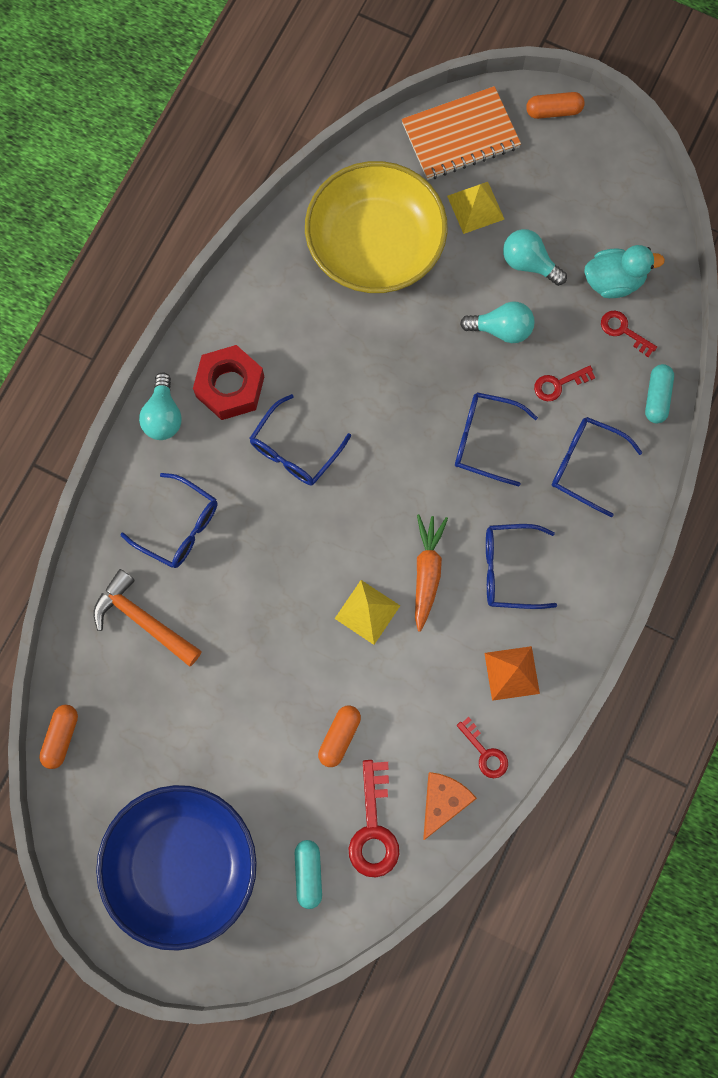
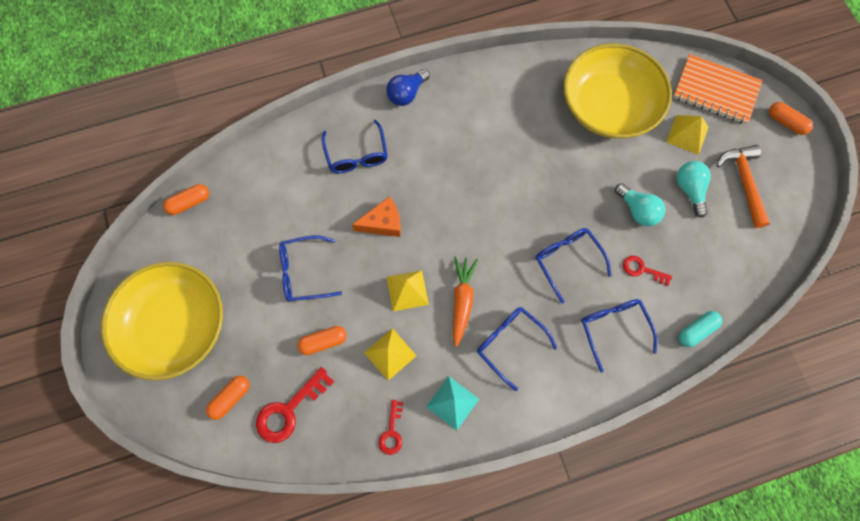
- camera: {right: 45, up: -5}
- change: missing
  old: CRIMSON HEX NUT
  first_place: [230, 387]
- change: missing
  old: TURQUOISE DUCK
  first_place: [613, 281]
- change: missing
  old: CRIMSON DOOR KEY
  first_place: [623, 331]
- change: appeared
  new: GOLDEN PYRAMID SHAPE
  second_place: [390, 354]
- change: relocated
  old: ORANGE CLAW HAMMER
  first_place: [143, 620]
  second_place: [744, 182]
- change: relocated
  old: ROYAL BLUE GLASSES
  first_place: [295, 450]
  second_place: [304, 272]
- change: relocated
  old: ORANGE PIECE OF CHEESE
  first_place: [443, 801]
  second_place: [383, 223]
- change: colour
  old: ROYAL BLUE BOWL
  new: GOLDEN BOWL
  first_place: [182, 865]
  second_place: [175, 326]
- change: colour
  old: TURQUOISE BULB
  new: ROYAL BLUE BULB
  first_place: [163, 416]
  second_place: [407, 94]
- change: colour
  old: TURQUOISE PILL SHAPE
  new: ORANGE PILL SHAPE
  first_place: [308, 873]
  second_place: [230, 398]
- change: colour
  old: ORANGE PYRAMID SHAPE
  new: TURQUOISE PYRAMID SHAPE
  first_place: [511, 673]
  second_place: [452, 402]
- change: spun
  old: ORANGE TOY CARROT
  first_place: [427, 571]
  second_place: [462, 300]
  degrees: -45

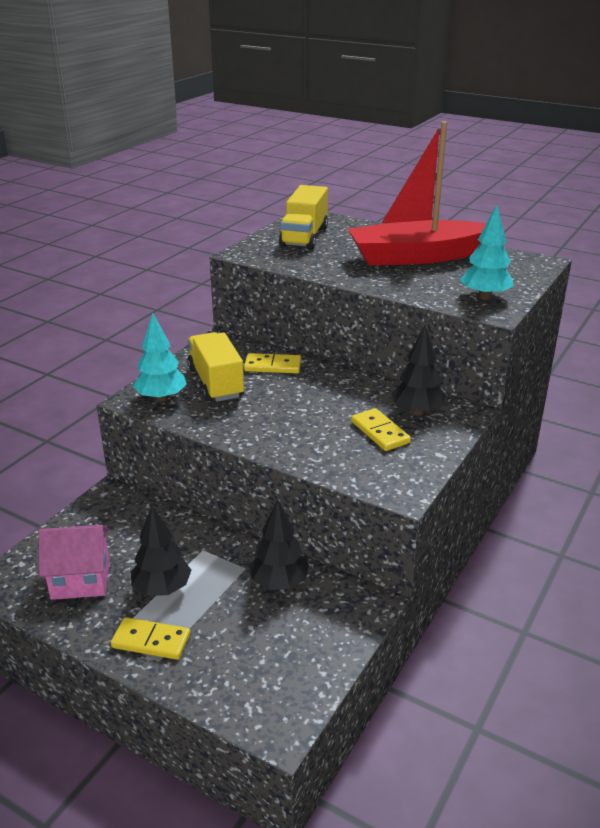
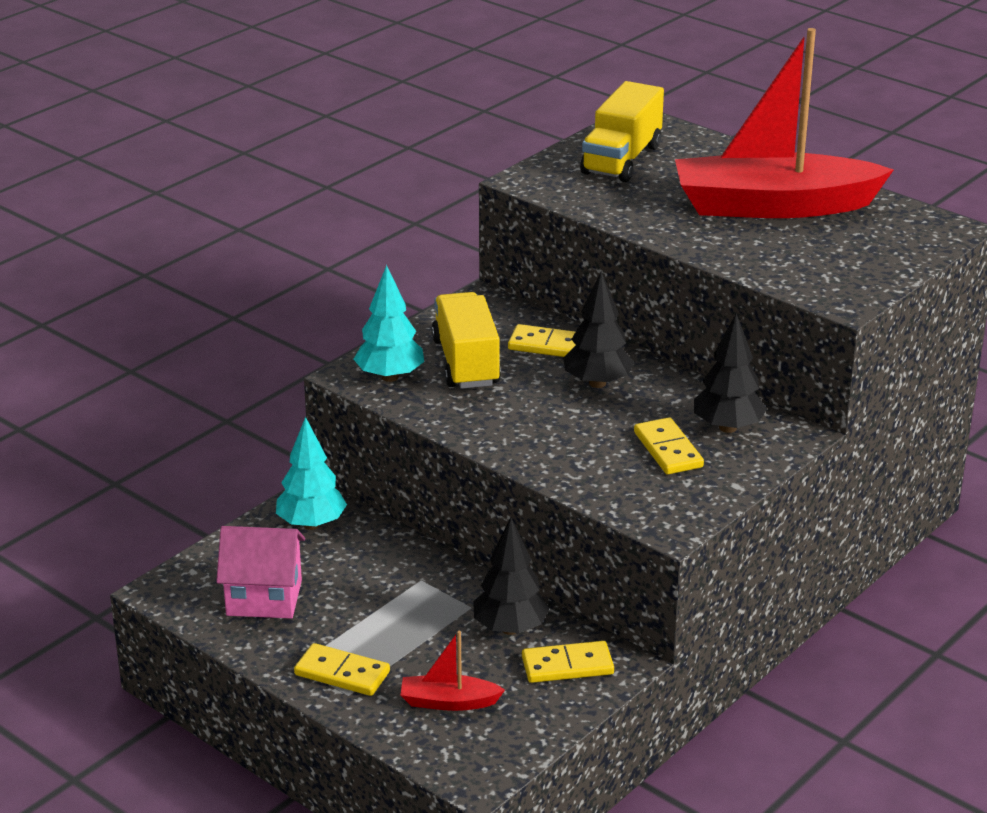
- camera: {right: 10, up: 0}
- change: appeared
  new: CRIMSON BOAT
  second_place: [448, 702]
- change: appeared
  new: GOLDEN DOMINO
  second_place: [567, 666]
- change: relocated
  old: BLACK TREE
  first_place: [162, 589]
  second_place: [597, 383]
- change: relocated
  old: TURQUOISE TREE
  first_place: [484, 297]
  second_place: [311, 524]

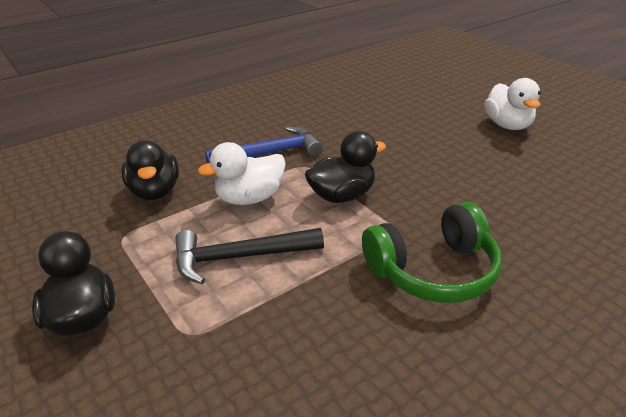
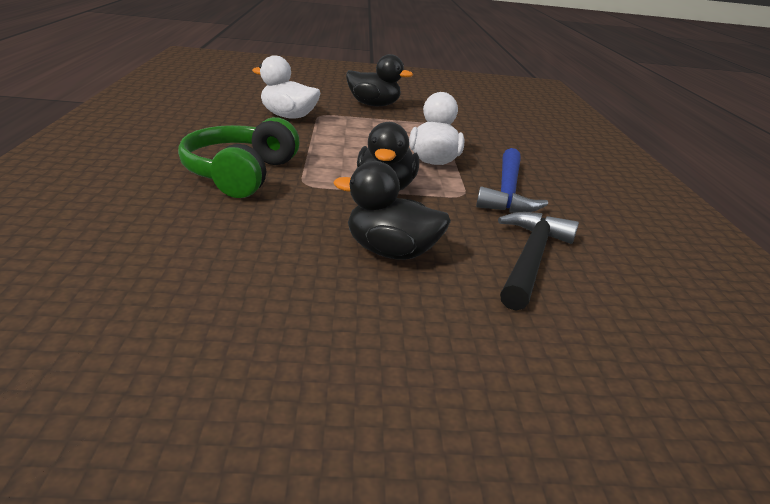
- camera: {right: 120, up: -5}
- change: relocated
  old: BLACK DUCK
  first_place: [155, 192]
  second_place: [390, 252]
- change: relocated
  old: BLACK CLAW HAMMER
  first_place: [239, 257]
  second_place: [530, 258]
- change: relocated
  old: WHITE DUCK
  first_place: [507, 125]
  second_place: [288, 116]

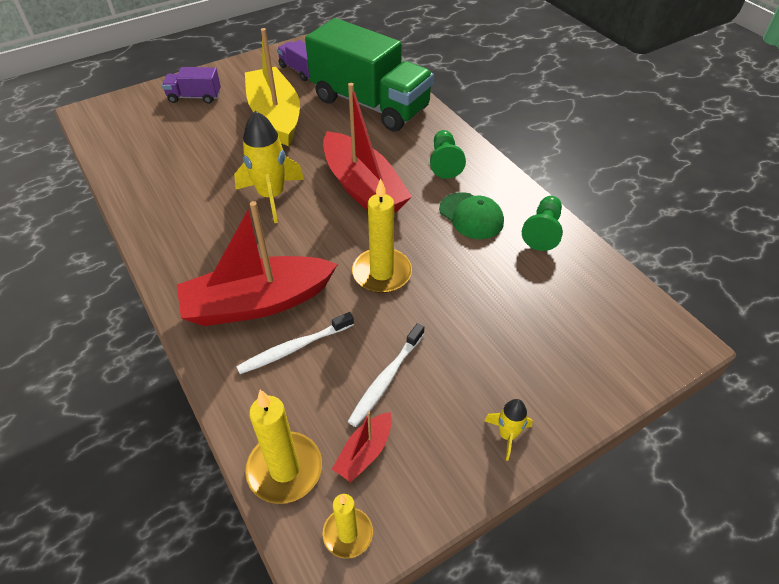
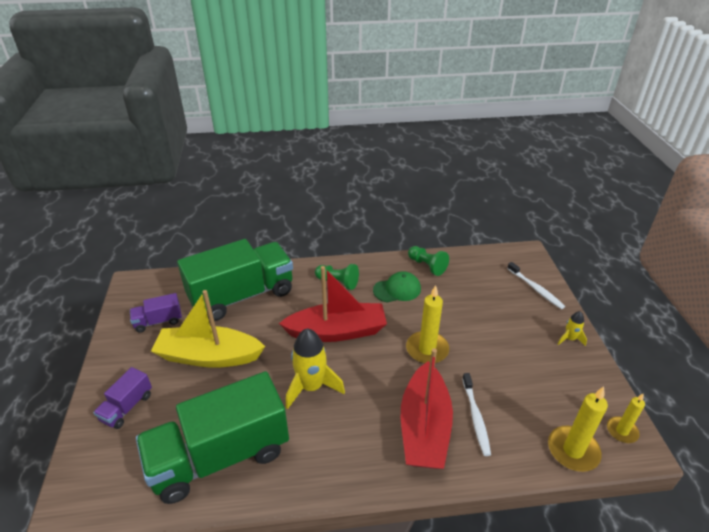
- camera: {right: -65, up: -10}
- change: missing
  old: CRIMSON BOAT
  first_place: [364, 452]
- change: appeared
  new: LEAF-GREEN TOY TRUCK
  second_place: [220, 456]
- change: relocated
  old: WHITE DENTAL BRUSH
  first_place: [386, 379]
  second_place: [535, 289]

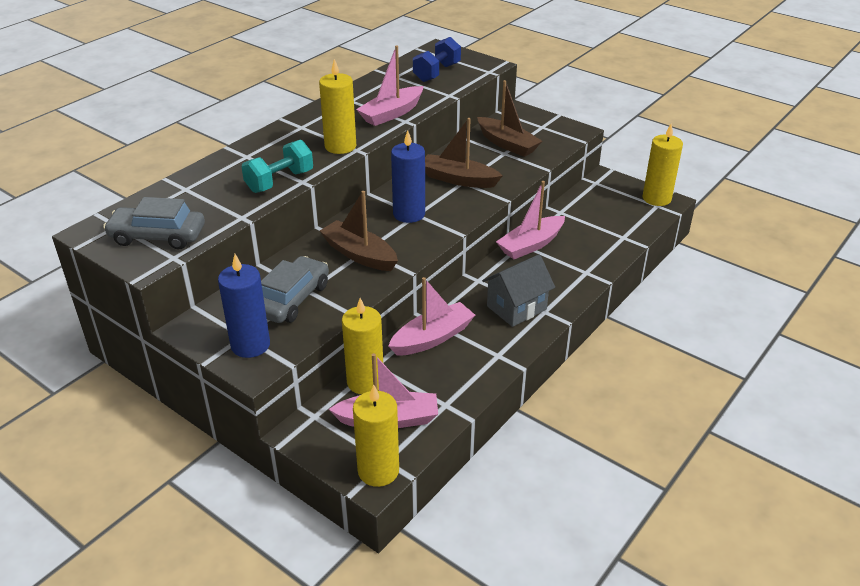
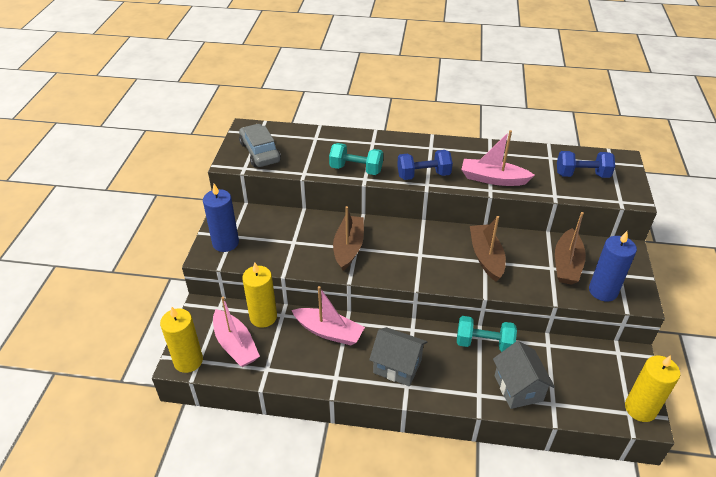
- camera: {right: 60, up: 5}
- change: missing
  old: GRAY CAR
  first_place: [292, 299]
- change: appeared
  new: GRAY COTTAGE
  second_place: [518, 388]
- change: relocated
  old: ROYAL BLUE WAX CANDLE
  first_place: [409, 214]
  second_place: [603, 291]
- change: exchanged
  old: GOLDEN WAX CANDLE
  new: ROYAL BLUE HAND WEIGHT
  first_place: [340, 146]
  second_place: [423, 175]
- change: exchanged
  old: ROSE-PINK BOAT
  new: TURQUOISE HAND WEIGHT
  first_place: [531, 245]
  second_place: [484, 343]

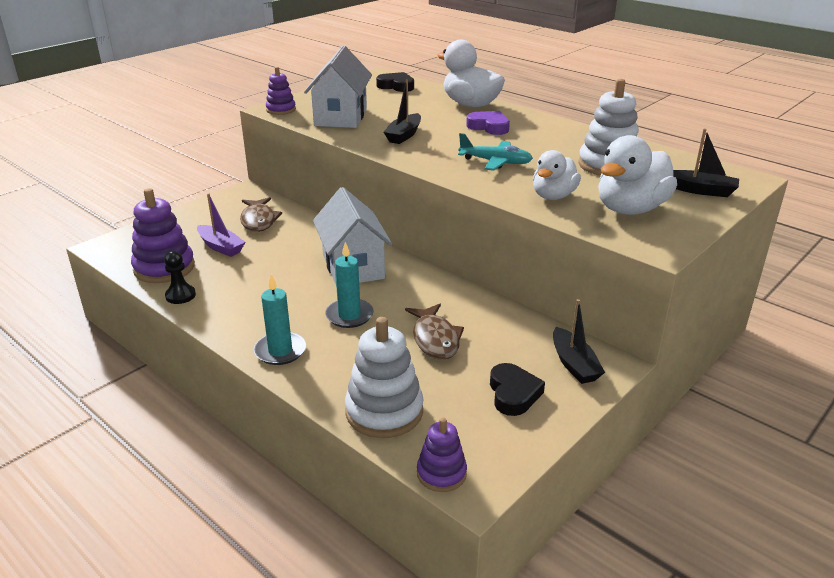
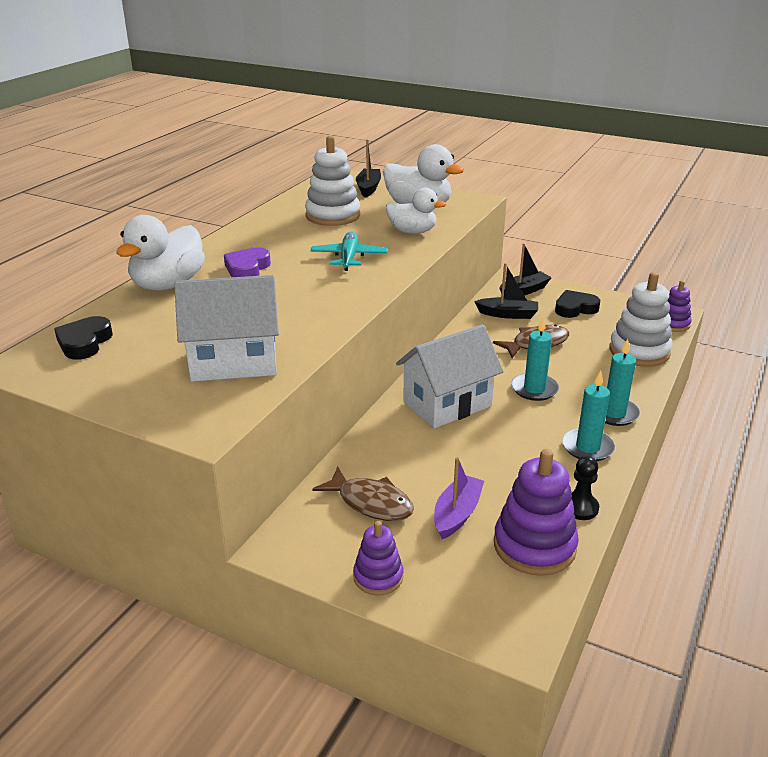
- camera: {right: -105, up: 0}
- change: appeared
  new: TURQUOISE WAX CANDLE
  second_place: [588, 447]
- change: relocated
  old: PURPLE STACKING TOY
  first_place: [281, 110]
  second_place: [378, 577]
- change: relocated
  old: BLACK BOAT
  first_place: [404, 135]
  second_place: [508, 314]
- change: spun
  old: RUSSET TOY FISH
  first_place: [259, 220]
  second_place: [371, 503]
  degrees: 60

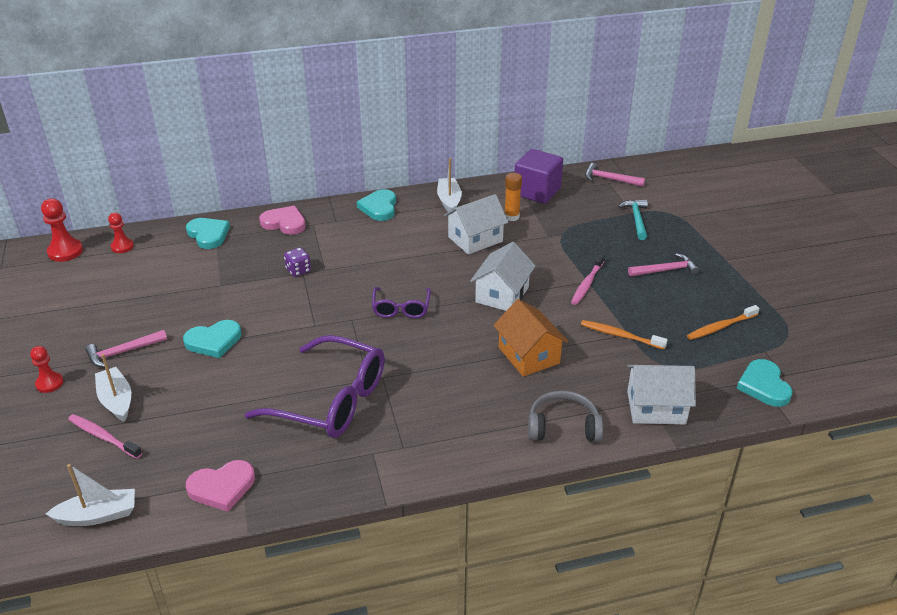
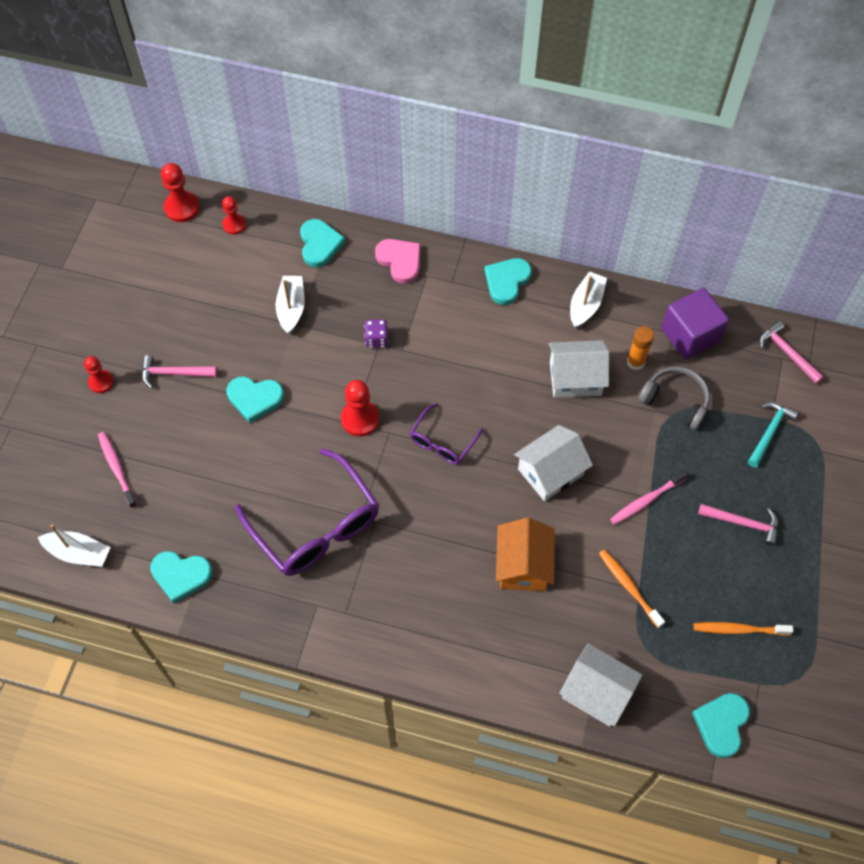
- camera: {right: 30, up: 25}
- change: appeared
  new: CRIMSON CHESS PAWN
  second_place: [360, 419]
- change: relocated
  old: WHITE BOAT
  first_place: [116, 400]
  second_place: [291, 308]
- change: relocated
  old: GRAY OVER-EAR HEADPHONES
  first_place: [563, 426]
  second_place: [675, 401]
- change: colour
  old: ROSE-PINK LOVE HEART
  new: TURQUOISE LOVE HEART
  first_place: [222, 487]
  second_place: [181, 575]

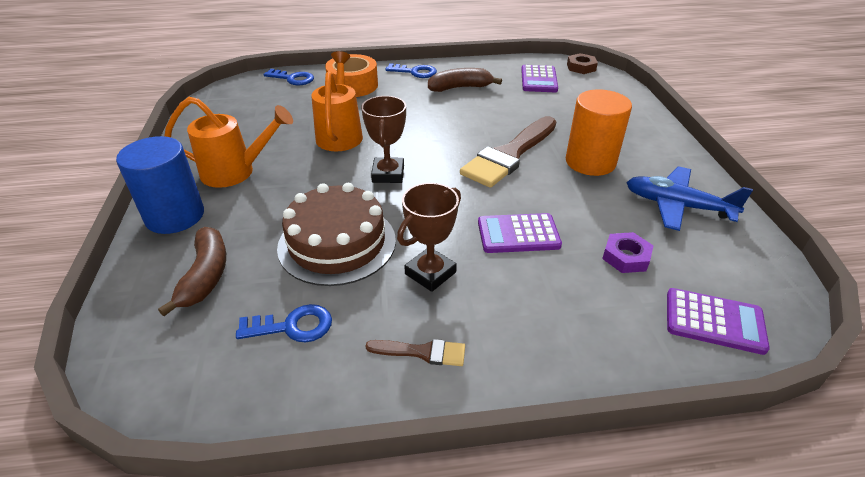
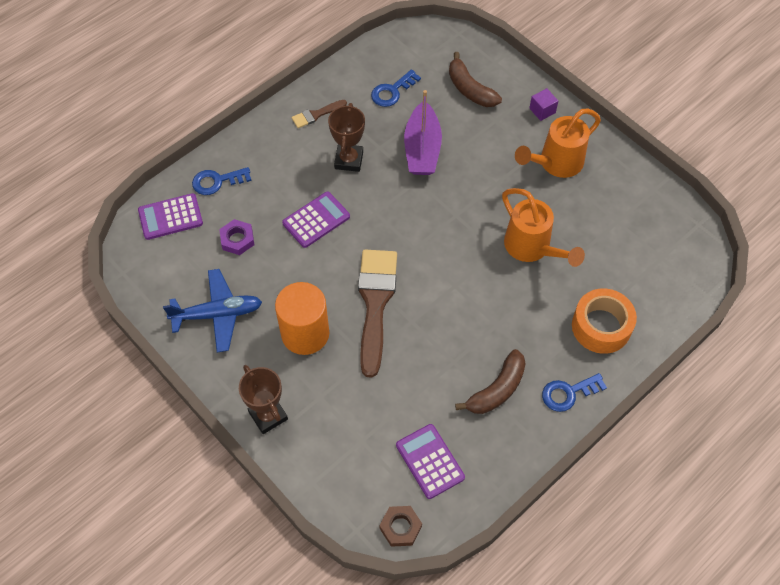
- camera: {right: 145, up: 20}
- change: relocated
  old: ROYAL BLUE DOOR KEY
  first_place: [293, 79]
  second_place: [217, 181]
- change: relocated
  old: RUSSET TROPHY
  first_place: [388, 174]
  second_place: [268, 415]
- change: exchanged
  old: ROYAL BLUE CYLINDER SHAPE
  new: PURPLE BLOCK
  first_place: [175, 216]
  second_place: [542, 110]
- change: exchanged
  old: RUSSET GATEAU
  new: PURPLE BOAT
  first_place: [337, 243]
  second_place: [422, 149]

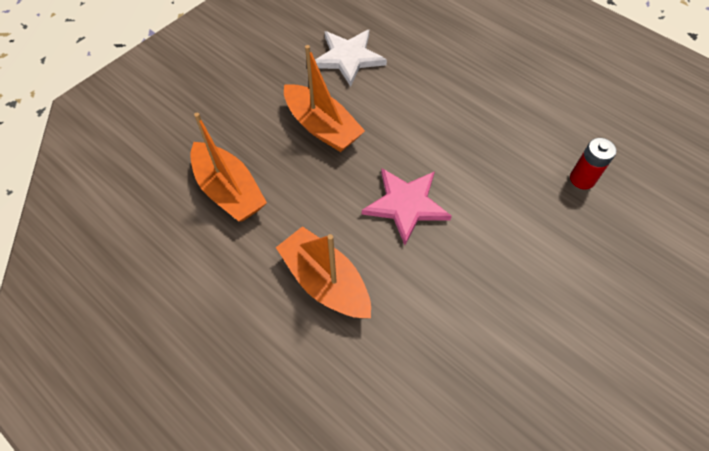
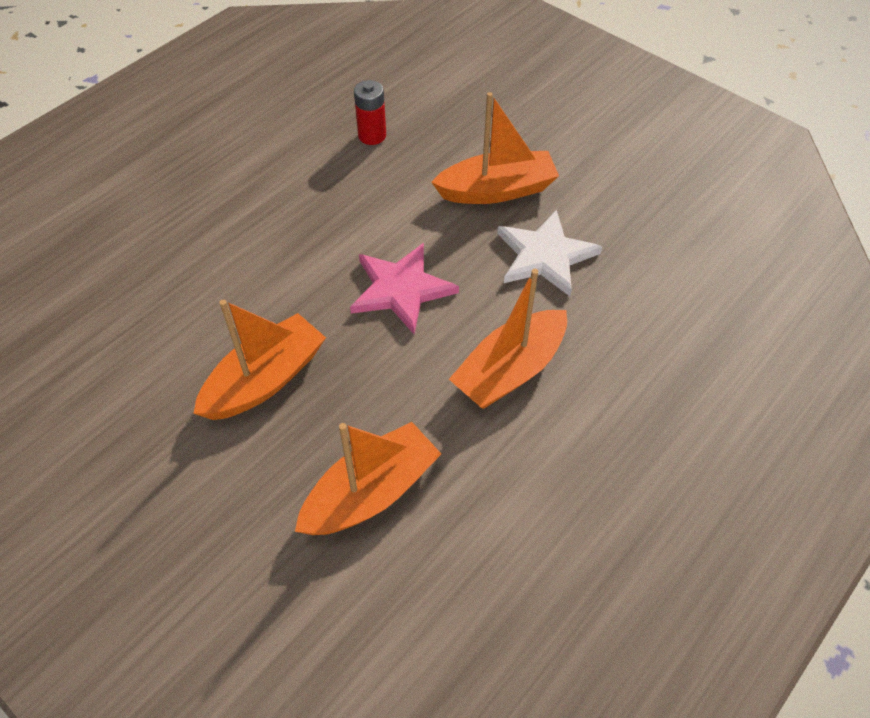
- camera: {right: -90, up: -5}
- change: appeared
  new: ORANGE BOAT
  second_place: [497, 190]
- change: relocated
  old: WHITE FIVE-POINTED STAR
  first_place: [348, 58]
  second_place: [545, 255]

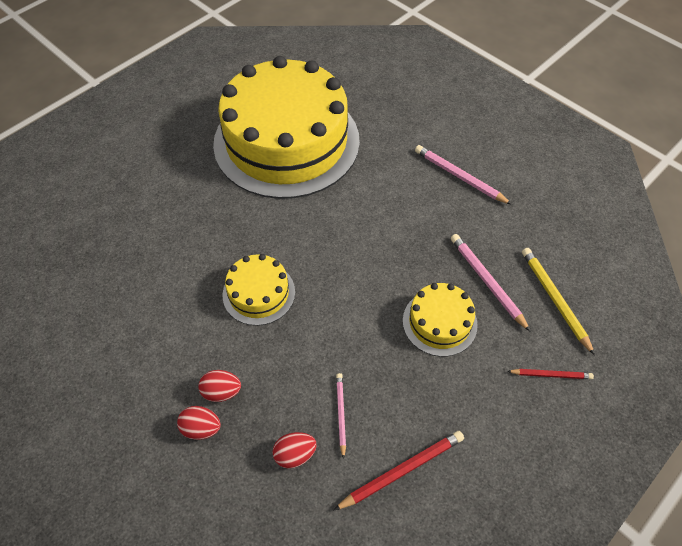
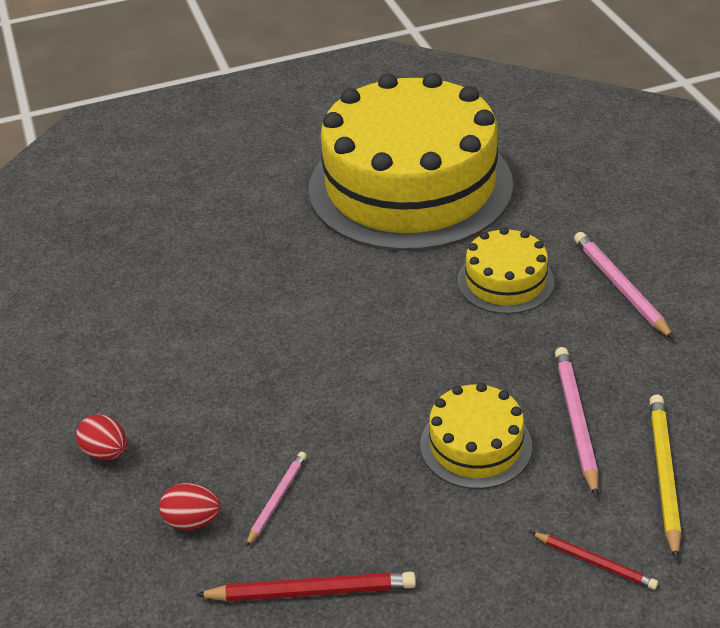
- camera: {right: 30, up: -15}
- change: missing
  old: CRIMSON EGG
  first_place: [221, 392]
- change: relocated
  old: GOLDEN GATEAU
  first_place: [259, 293]
  second_place: [505, 281]

